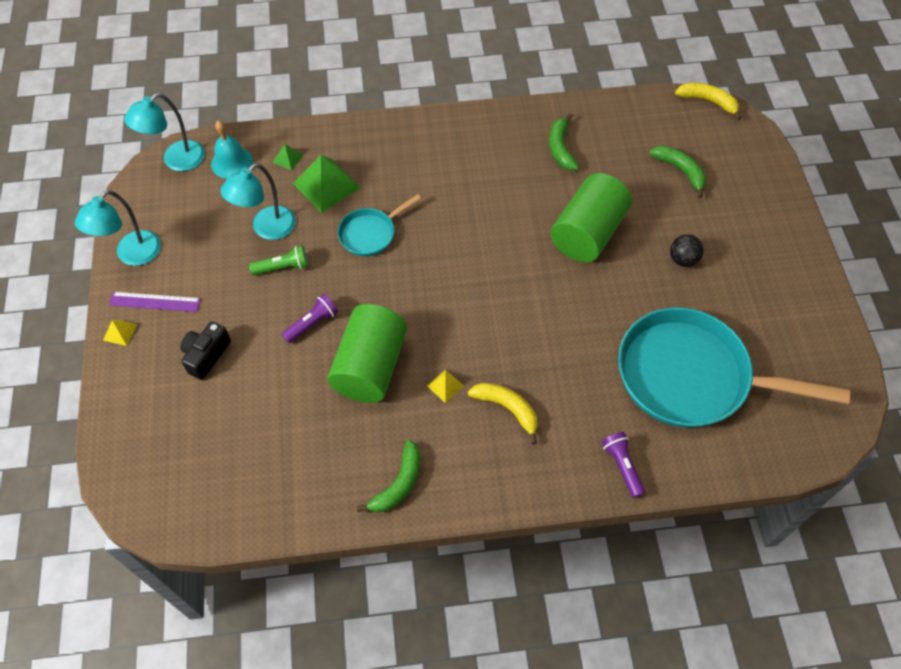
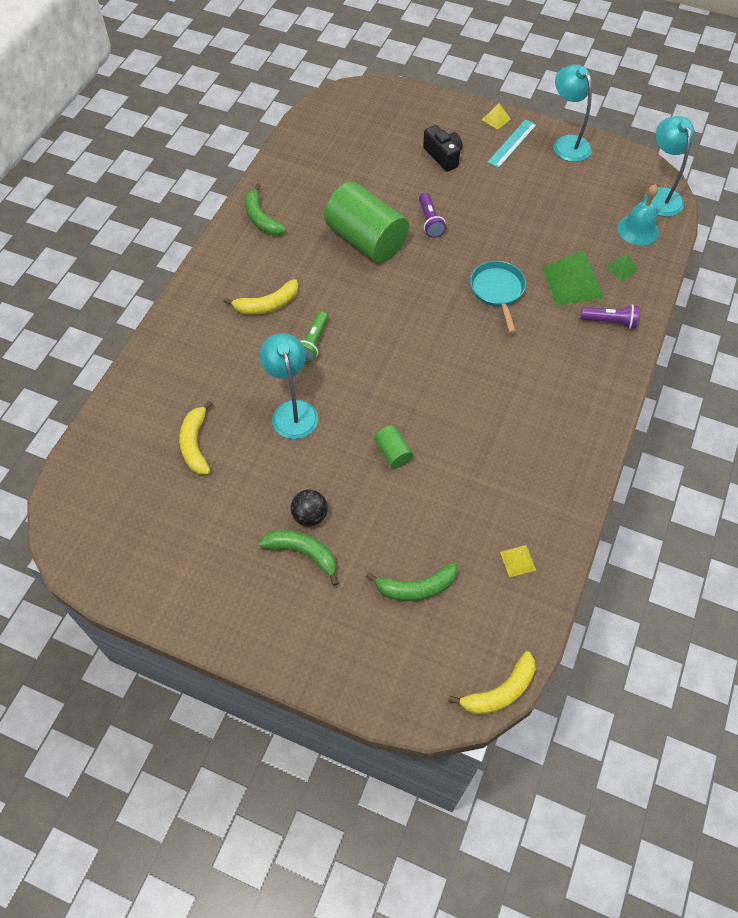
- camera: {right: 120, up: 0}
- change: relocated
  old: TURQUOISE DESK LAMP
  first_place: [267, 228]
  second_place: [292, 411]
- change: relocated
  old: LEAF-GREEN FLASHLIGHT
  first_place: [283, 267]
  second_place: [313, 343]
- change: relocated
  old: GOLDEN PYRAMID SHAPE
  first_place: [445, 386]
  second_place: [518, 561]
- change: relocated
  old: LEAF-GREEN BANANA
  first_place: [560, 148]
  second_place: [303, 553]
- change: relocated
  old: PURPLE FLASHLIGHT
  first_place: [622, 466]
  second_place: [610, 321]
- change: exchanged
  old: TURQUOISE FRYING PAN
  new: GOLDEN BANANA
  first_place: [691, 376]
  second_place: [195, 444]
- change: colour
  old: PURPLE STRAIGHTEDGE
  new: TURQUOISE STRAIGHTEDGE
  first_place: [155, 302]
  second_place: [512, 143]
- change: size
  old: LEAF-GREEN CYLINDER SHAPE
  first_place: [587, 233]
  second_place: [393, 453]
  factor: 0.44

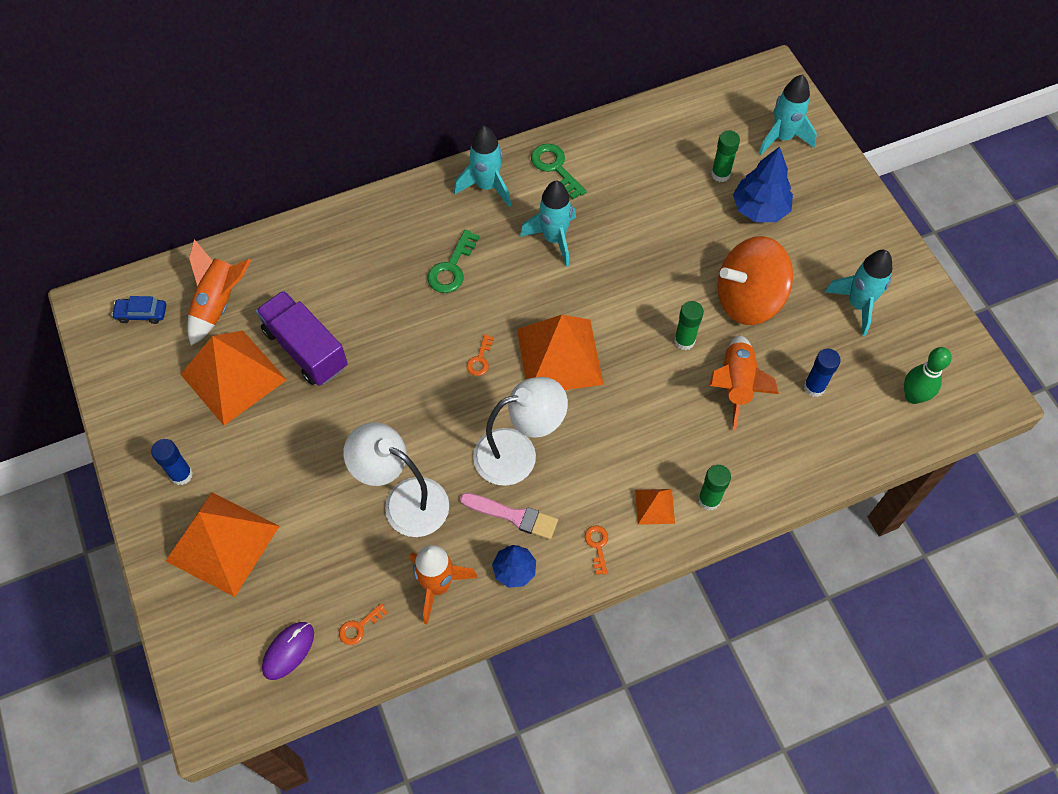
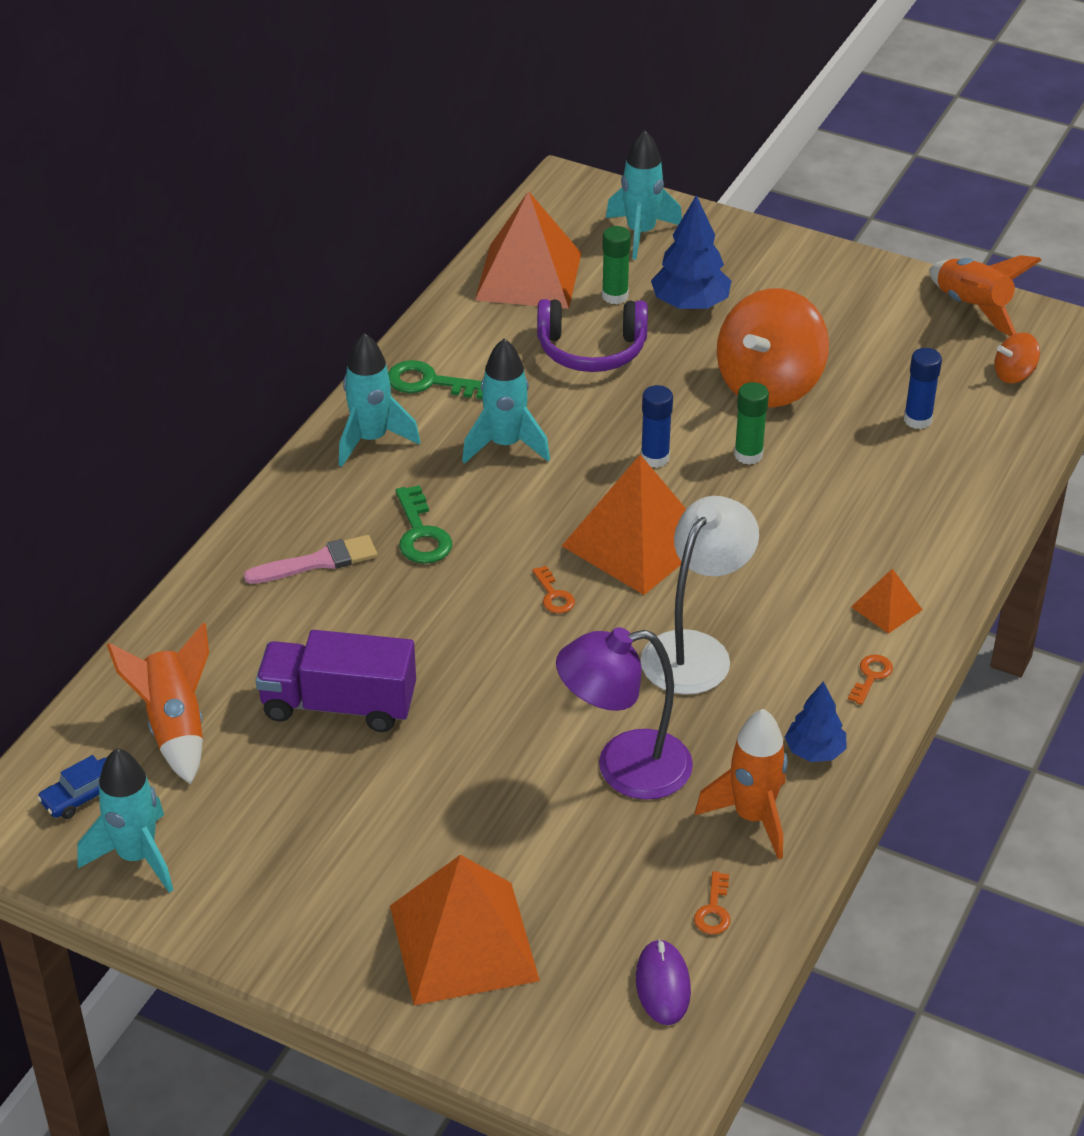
- camera: {right: -40, up: -20}
- change: missing
  old: LEAF-GREEN GLUE STICK
  first_place: [709, 499]
- change: appeared
  new: PURPLE OVER-EAR HEADPHONES
  second_place: [591, 349]
- change: relocated
  old: ROYAL BLUE GLUE STICK
  first_place: [181, 475]
  second_place: [655, 458]
- change: relocated
  old: ORANGE PYRAMID SHAPE
  first_place: [233, 377]
  second_place: [529, 276]
- change: relocated
  old: ROSE-PINK PAINT BRUSH
  first_place: [513, 516]
  second_place: [317, 562]
- change: relocated
  old: ORANGE ROCKET
  first_place: [736, 385]
  second_place: [973, 308]
- change: relocated
  old: TURQUOISE ROCKET
  first_place: [858, 305]
  second_place: [137, 857]
- change: exchanged
  old: LEAF-GREEN SKITTLE
  new: ORANGE TOY TOP
  first_place: [913, 396]
  second_place: [1014, 374]
- change: colour
  old: WHITE DESK LAMP
  new: PURPLE DESK LAMP
  first_place: [404, 500]
  second_place: [624, 768]
- change: spun
  old: ORANGE DOOR KEY
  first_place: [597, 545]
  second_place: [871, 676]
  degrees: 75

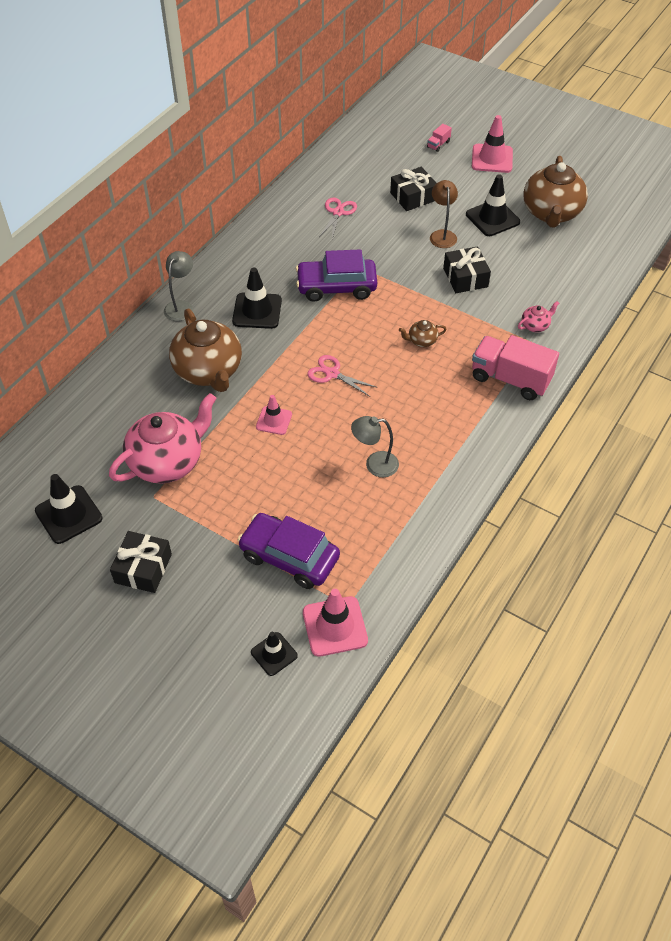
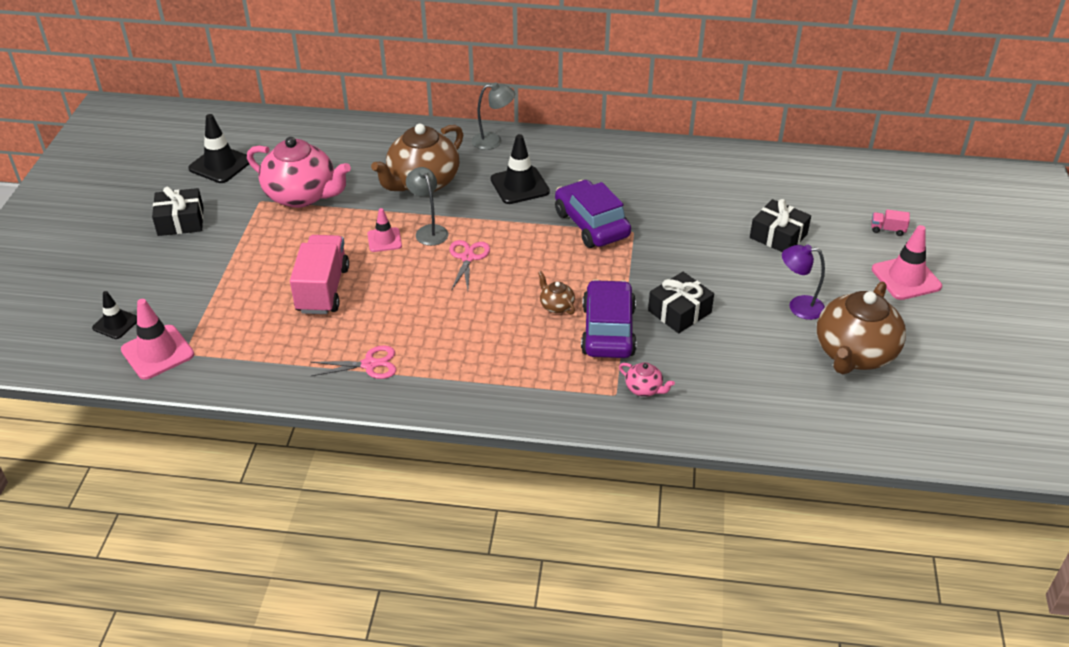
- camera: {right: 65, up: -10}
- change: missing
  old: RUSSET DESK LAMP
  first_place: [442, 235]
- change: relocated
  old: PURPLE CAR
  first_place: [289, 557]
  second_place: [608, 330]
- change: relocated
  old: ROSE-PINK SHEARS
  first_place: [338, 212]
  second_place: [369, 364]
- change: relocated
  old: GRAY DESK LAMP
  first_place: [374, 464]
  second_place: [429, 231]
- change: relocated
  old: ROSE-PINK TOY TRUCK
  first_place: [510, 379]
  second_place: [322, 290]
- change: exchanged
  old: BLACK TRAFFIC CONE
  new: PURPLE DESK LAMP
  first_place: [492, 218]
  second_place: [798, 306]
- change: spun
  old: RUSSET TEA POT
  first_place: [551, 213]
  second_place: [854, 354]
  degrees: -45

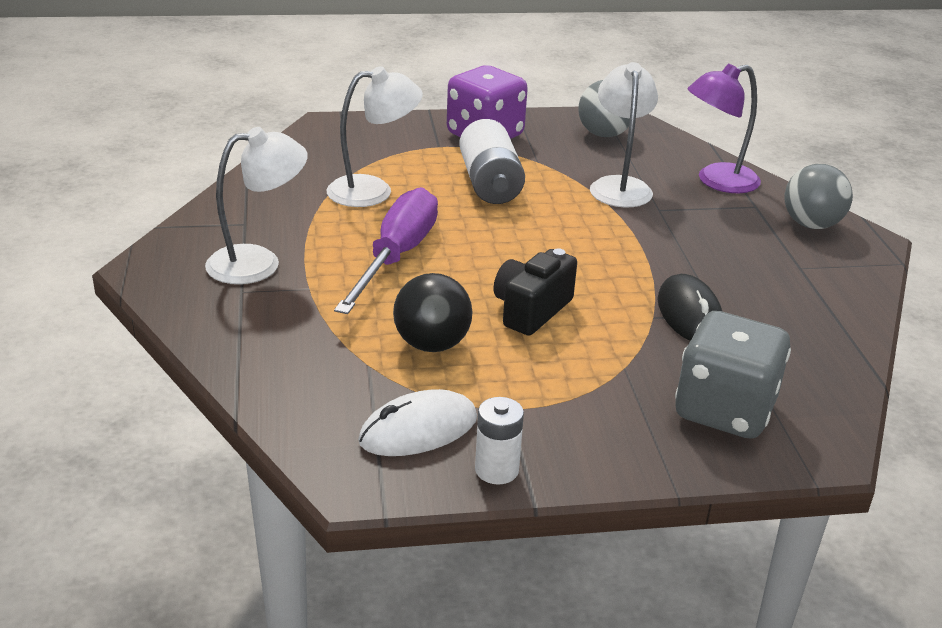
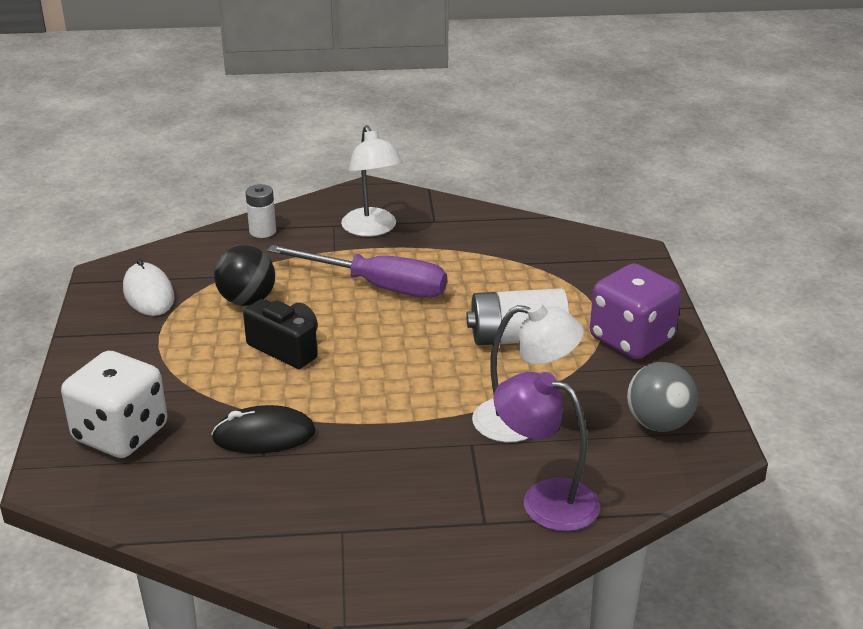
- camera: {right: 95, up: 0}
- change: missing
  old: WHITE DESK LAMP
  first_place: [373, 191]
- change: missing
  old: GRAY BALL
  first_place: [811, 224]
- change: relocated
  old: WHITE AA BATTERY
  first_place: [496, 470]
  second_place: [262, 231]
- change: colour
  old: GRAY DIE
  new: WHITE DIE
  first_place: [724, 410]
  second_place: [121, 434]
- change: spun
  old: PURPLE DESK LAMP
  first_place: [717, 181]
  second_place: [545, 500]
  degrees: -45

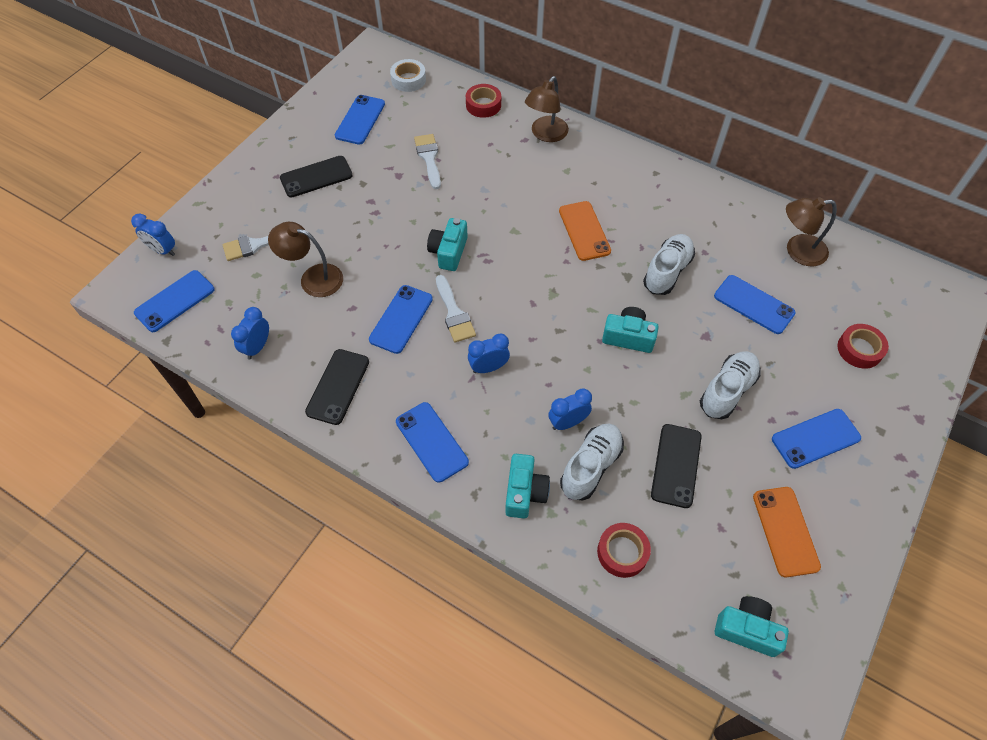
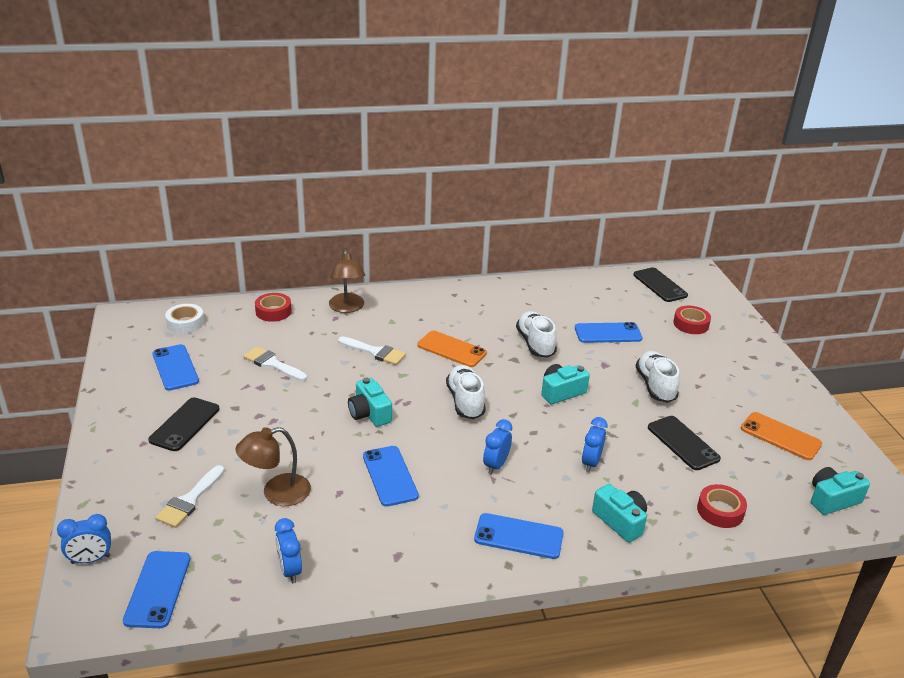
- camera: {right: -45, up: -25}
- change: missing
  old: ROYAL BLUE PHONE
  first_place: [815, 438]
- change: missing
  old: RUSSET DESK LAMP
  first_place: [798, 251]
- change: relocated
  old: BLACK PHONE
  first_place: [338, 386]
  second_place: [660, 285]
- change: relocated
  old: WHITE PAINT BRUSH
  first_place: [454, 313]
  second_place: [375, 352]
- change: relocated
  old: WHITE LACE-UP SHOE
  first_place: [591, 467]
  second_place: [465, 401]

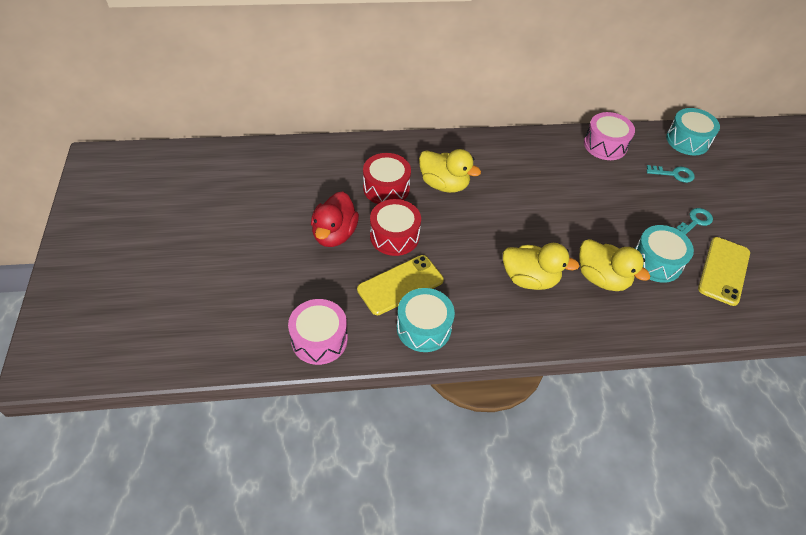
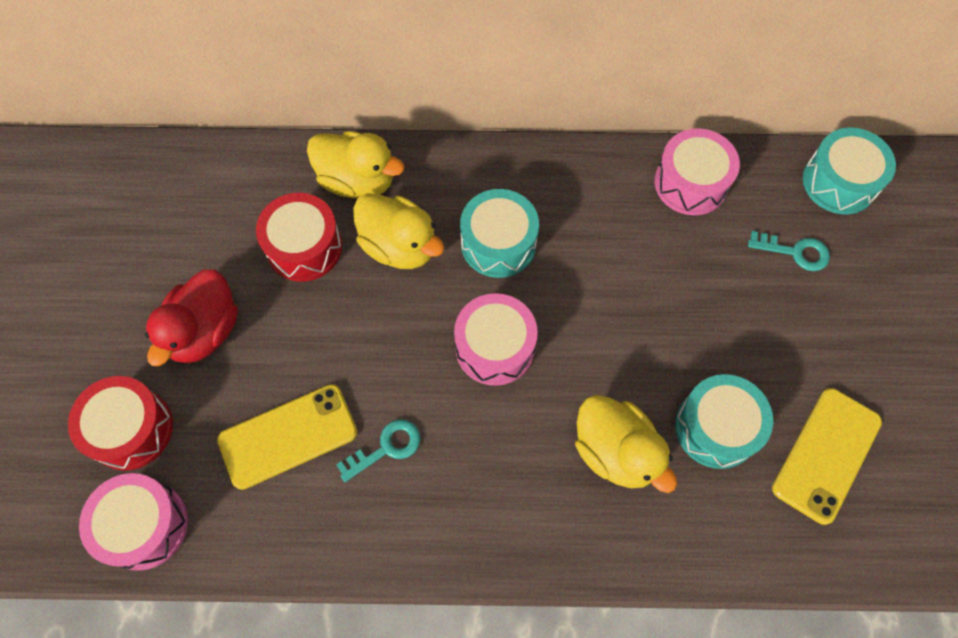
- camera: {right: 10, up: 15}
- change: appeared
  new: ROSE-PINK SNARE DRUM
  second_place: [495, 347]
- change: relocated
  old: CRIMSON SNARE DRUM
  first_place: [394, 236]
  second_place: [131, 429]
- change: relocated
  old: TURQUOISE SNARE DRUM
  first_place: [424, 328]
  second_place: [498, 243]
- change: relocated
  old: GOLDEN DUCK
  first_place: [529, 279]
  second_place: [358, 180]
- change: relocated
  old: TURQUOISE DOOR KEY
  first_place: [695, 222]
  second_place: [386, 448]

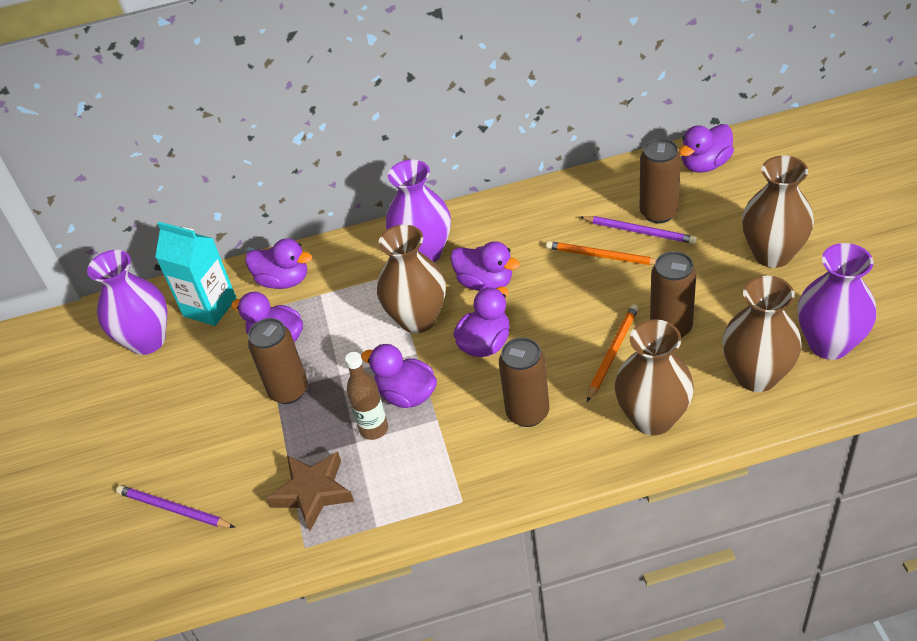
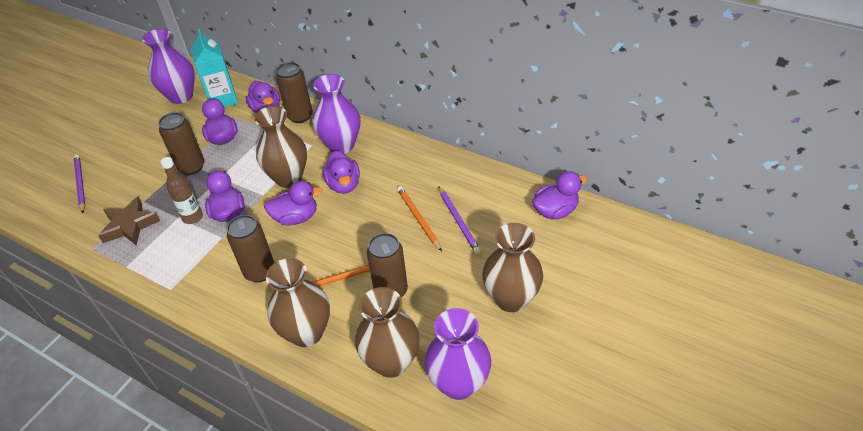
- camera: {right: 40, up: 0}
- change: relocated
  old: RUSSET TIN
  first_place: [658, 213]
  second_place: [300, 116]
- change: spun
  old: PURPLE DUCK
  first_place: [705, 164]
  second_place: [555, 211]
  degrees: 150

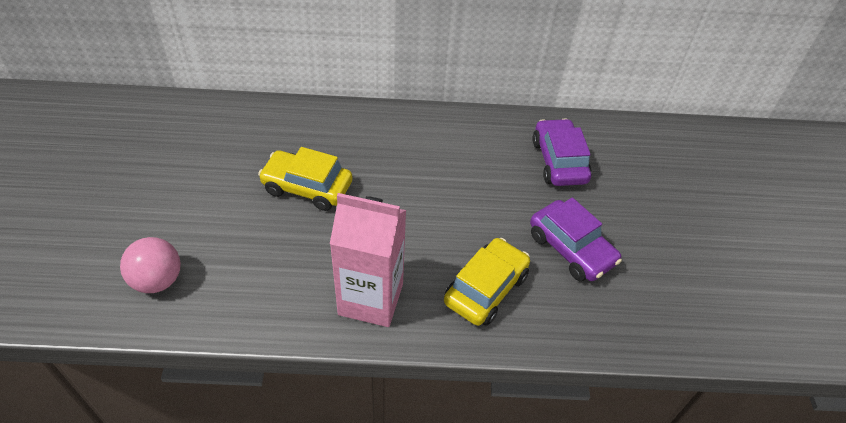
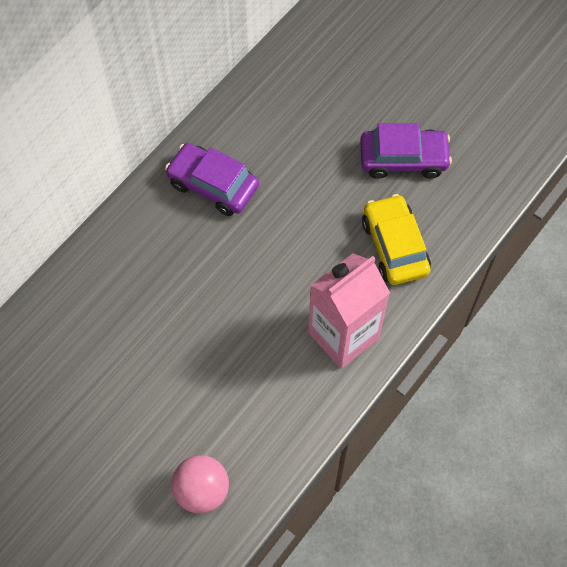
- camera: {right: -50, up: 15}
- change: missing
  old: GOLDEN CAR
  first_place: [307, 187]
- change: relocated
  old: PURPLE CAR
  first_place: [559, 161]
  second_place: [213, 185]

